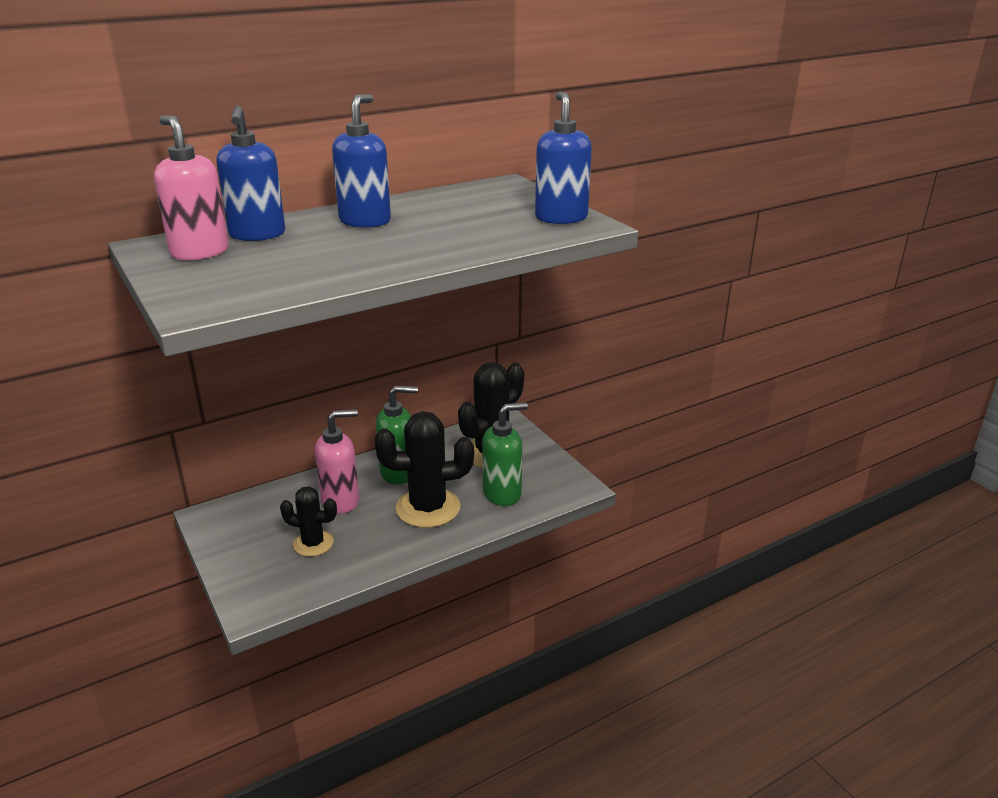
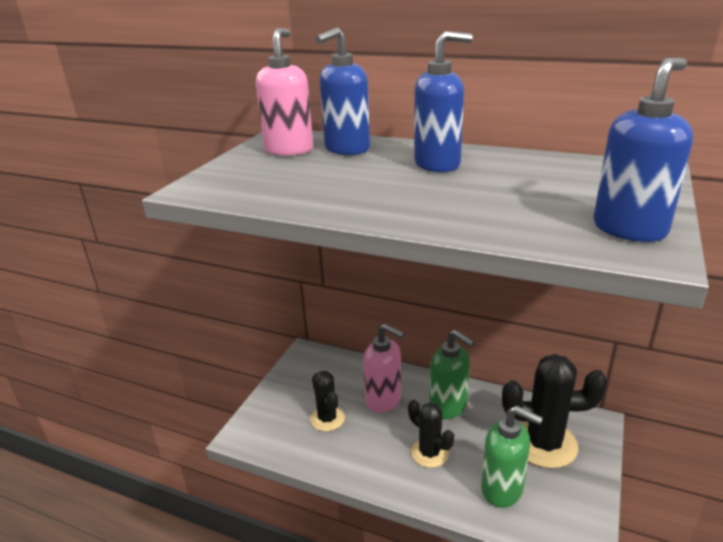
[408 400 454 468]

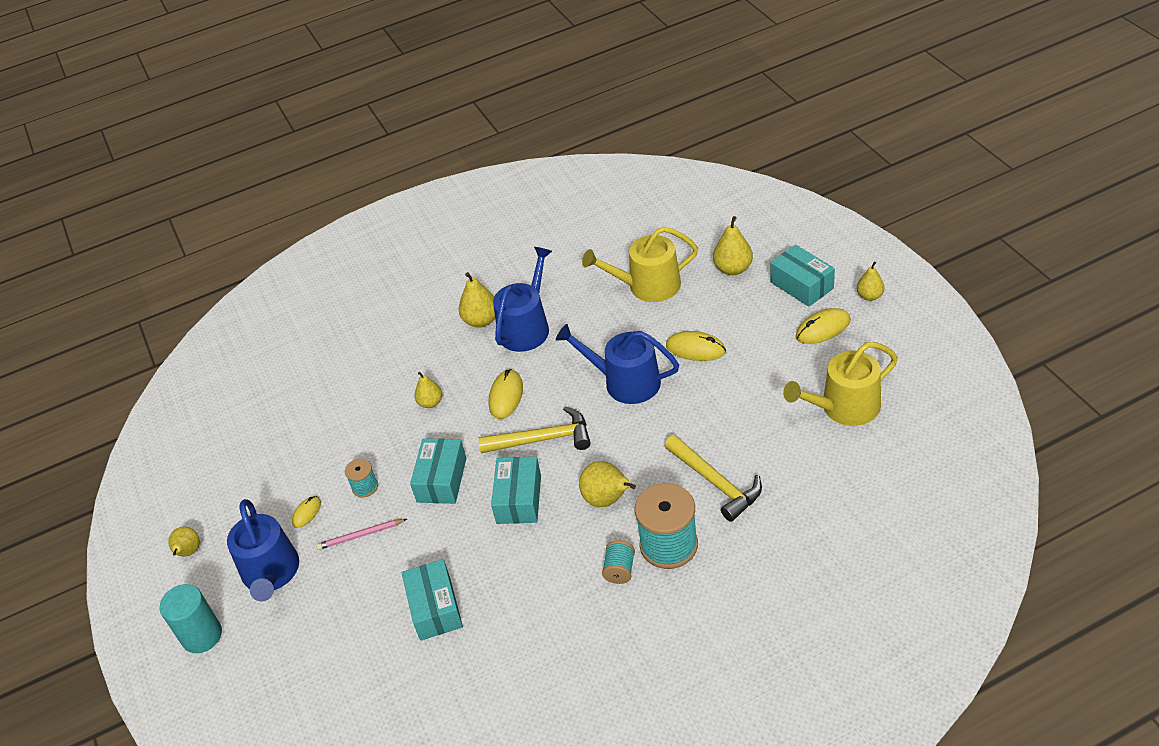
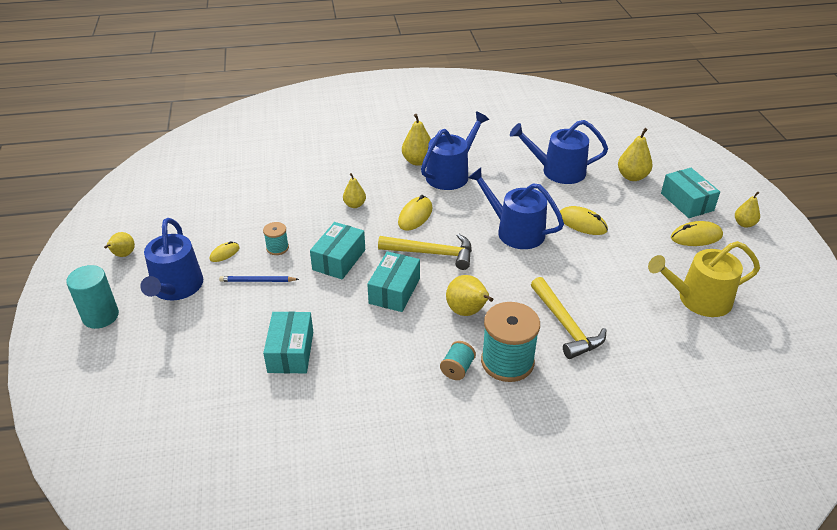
[219 276 299 282]
[510 120 608 184]

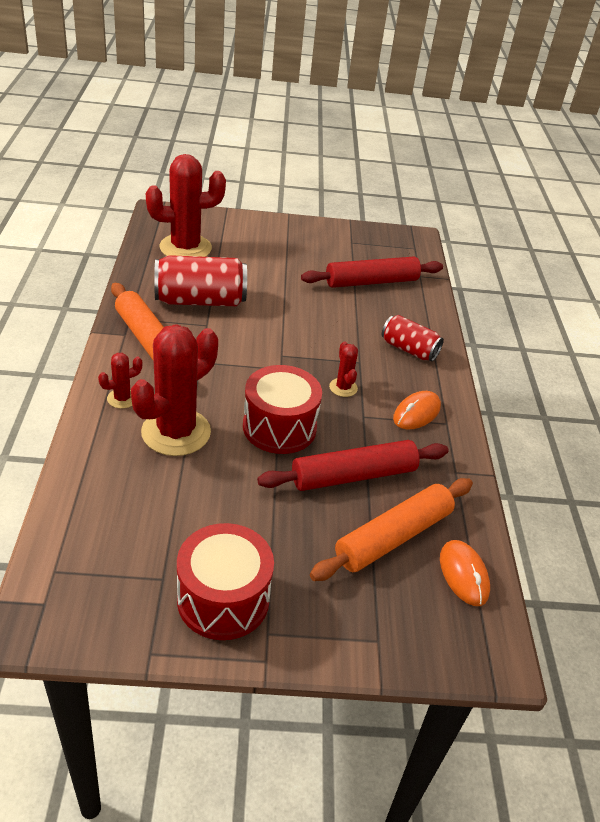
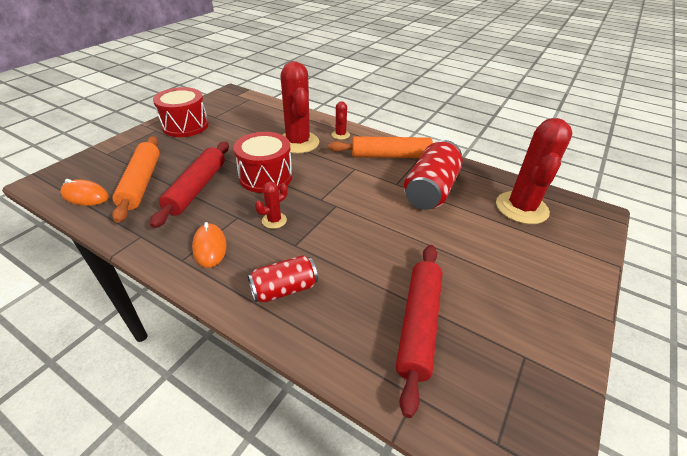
[255 182 288 229]

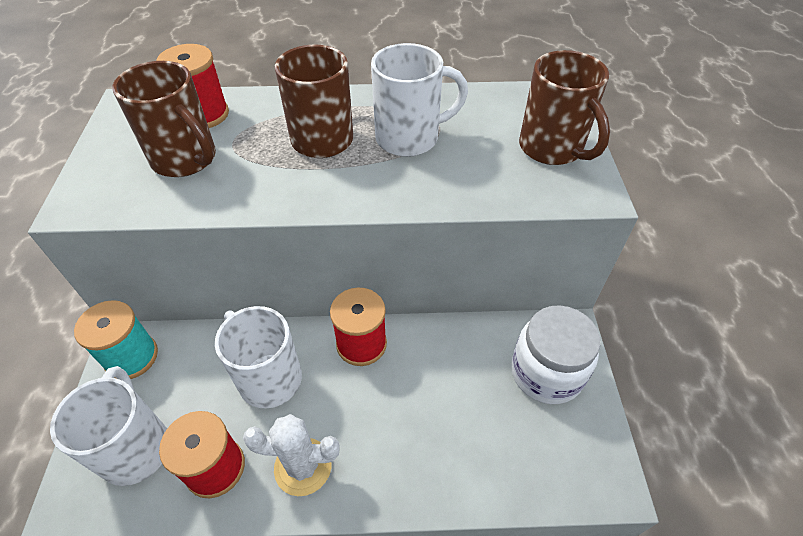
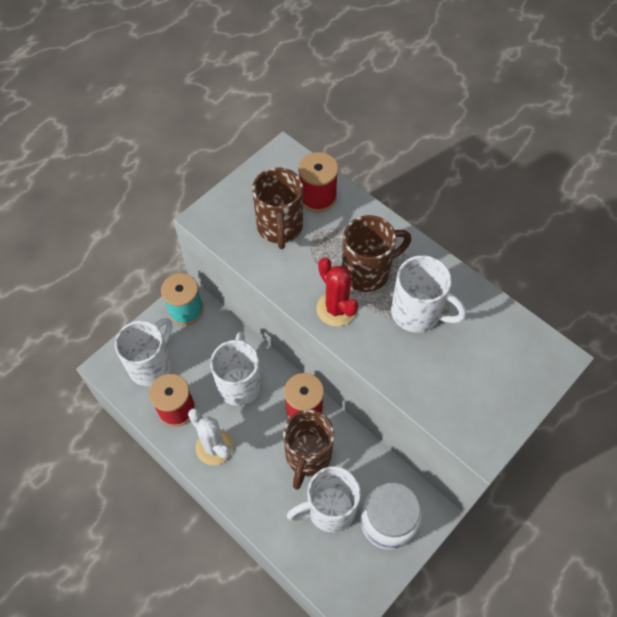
[283 410 334 490]
[287 466 361 533]
[316 257 358 326]

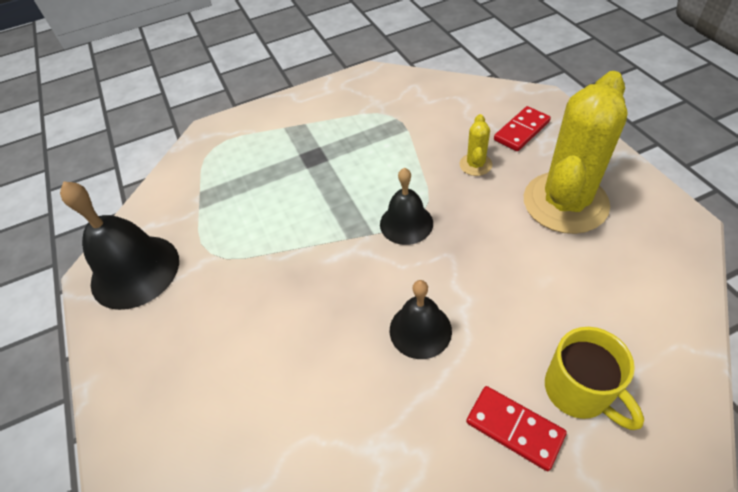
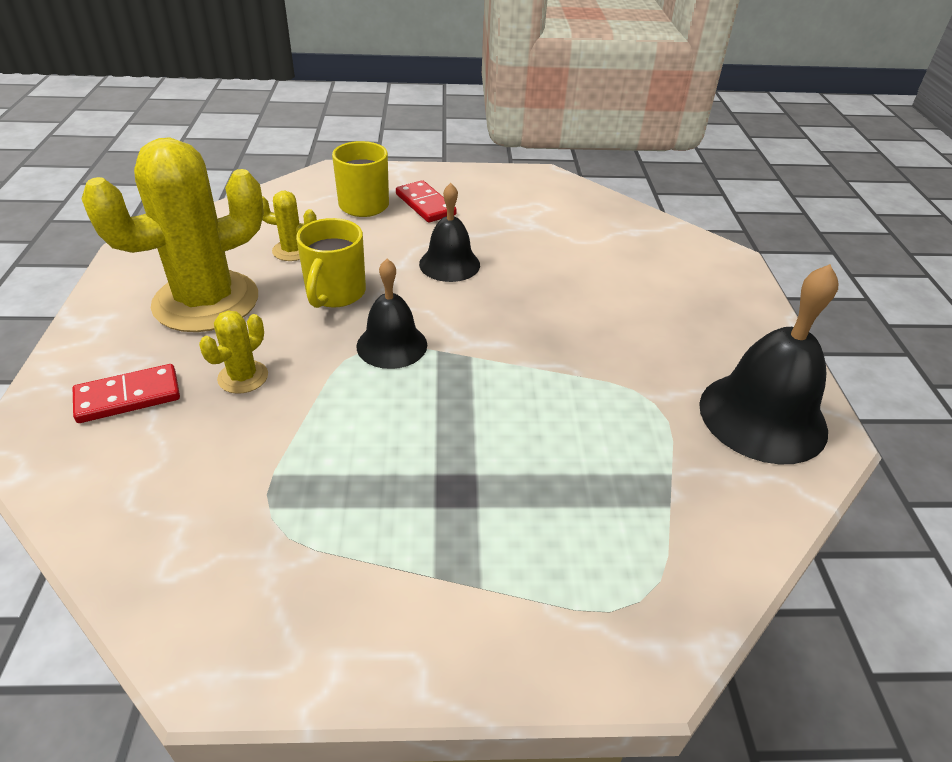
[262 190 317 261]
[296 218 366 308]

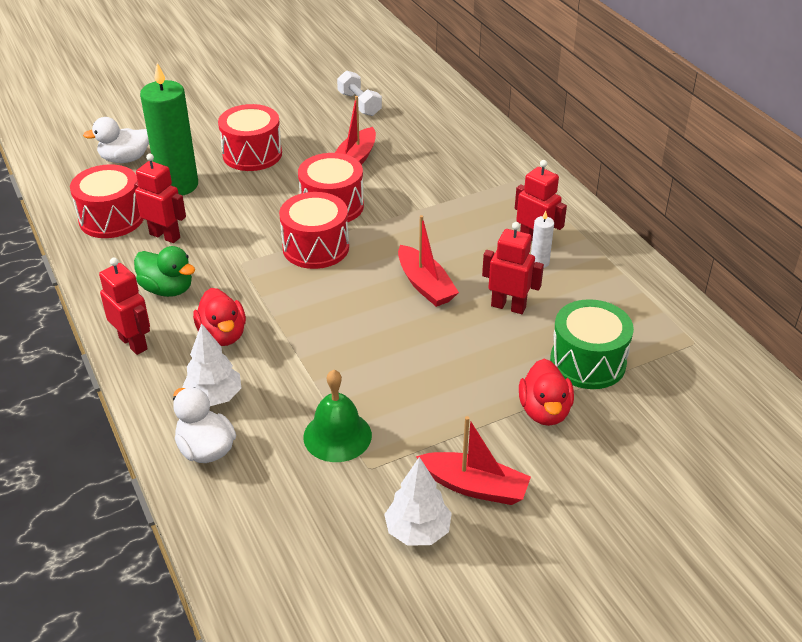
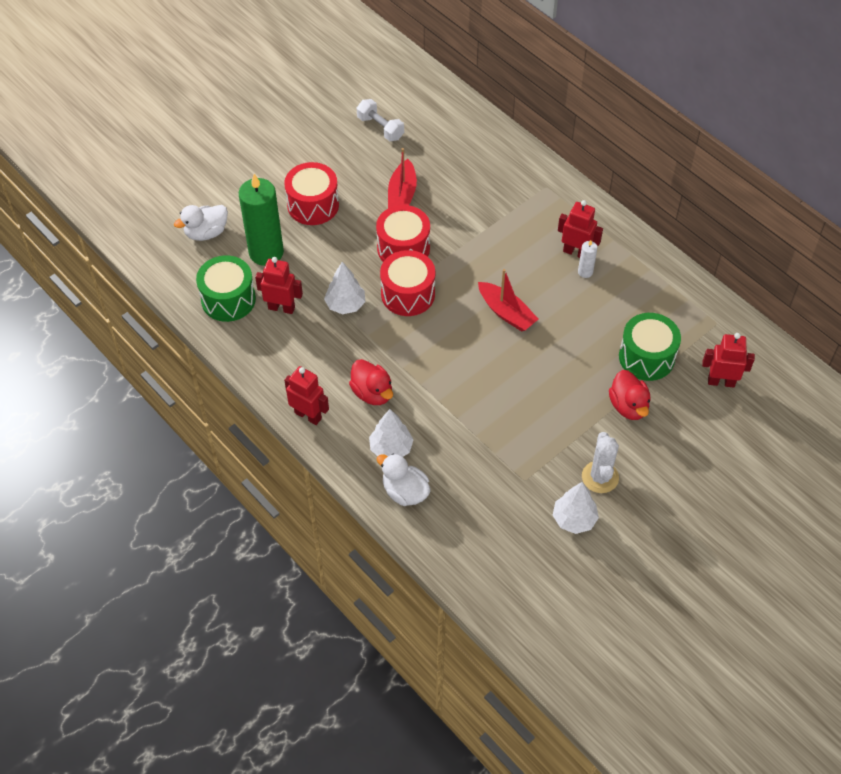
[196 255 256 322]
[134 246 195 297] (first image)
[303 369 372 462] (first image)
[582 432 619 493]
[702 333 755 388]
[324 262 365 314]

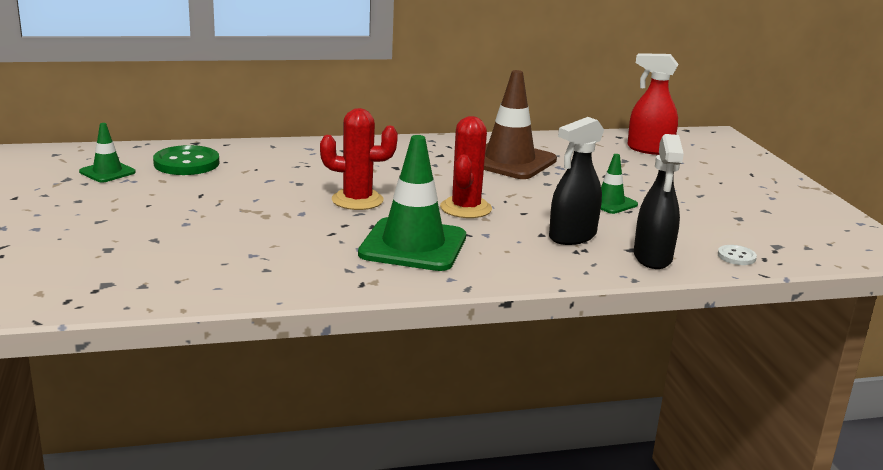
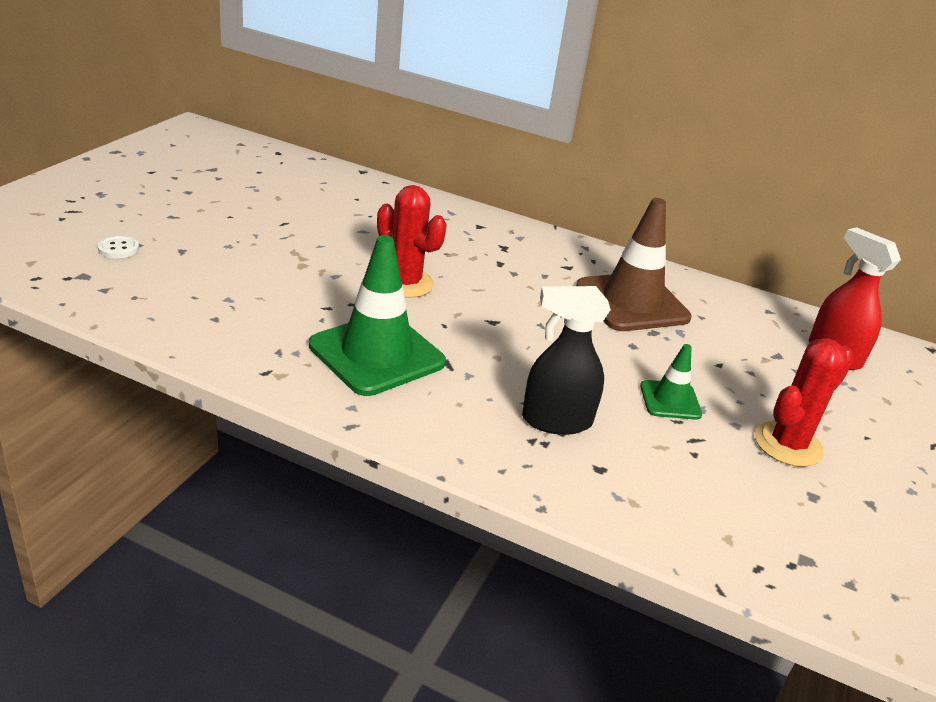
[79 123 136 182] (first image)
[153 145 220 175] (first image)
[755 339 854 467]
[634 134 684 269] (first image)
[98 235 139 258]

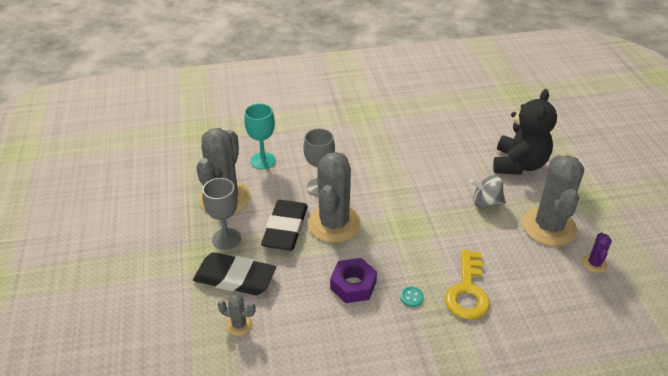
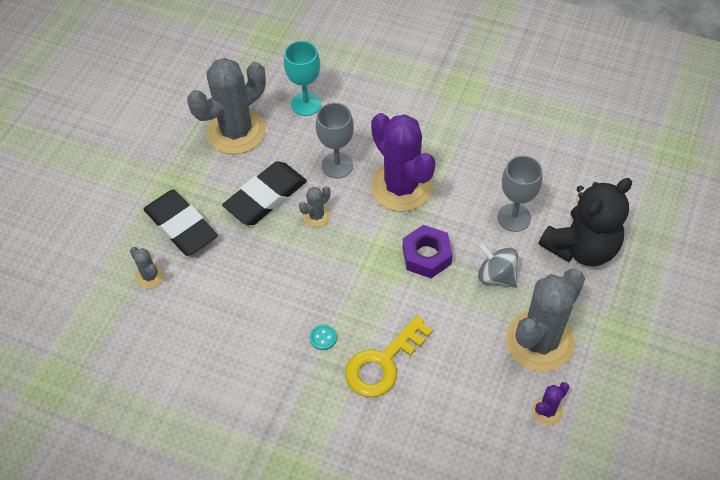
[497 156 543 232]
[299 186 331 227]
[403 225 453 278]
[371 113 436 212]

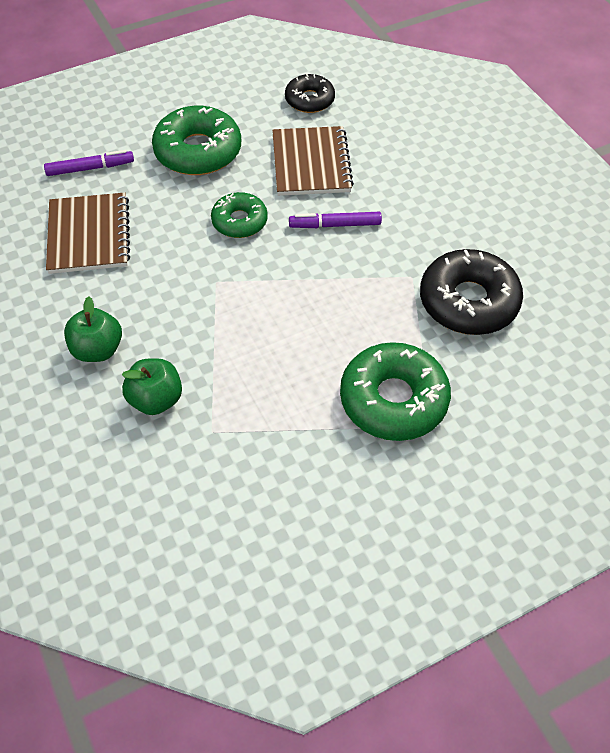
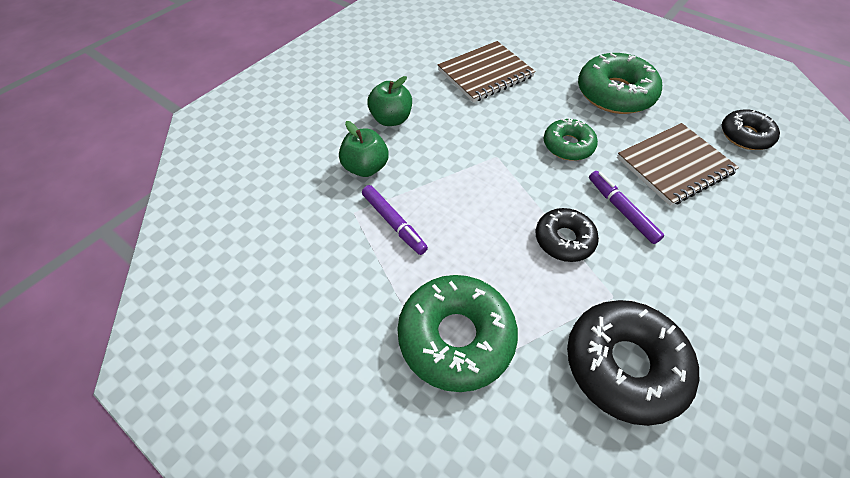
[362 185 428 255]
[536 208 599 262]

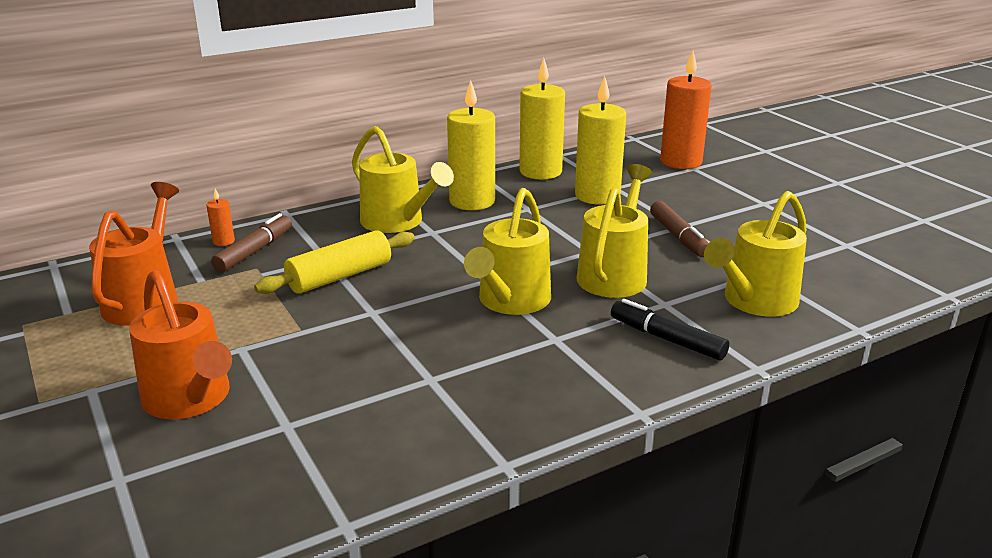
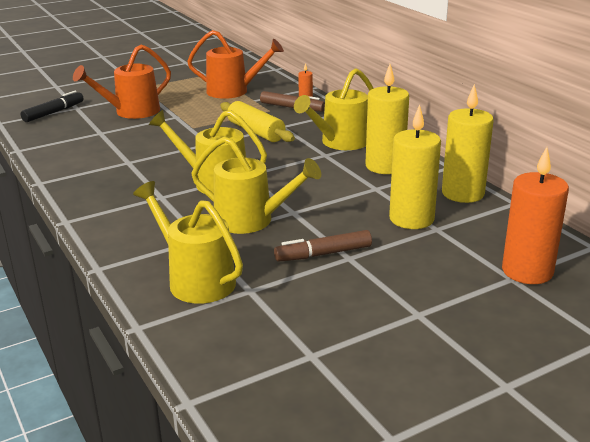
[21 90 84 122]

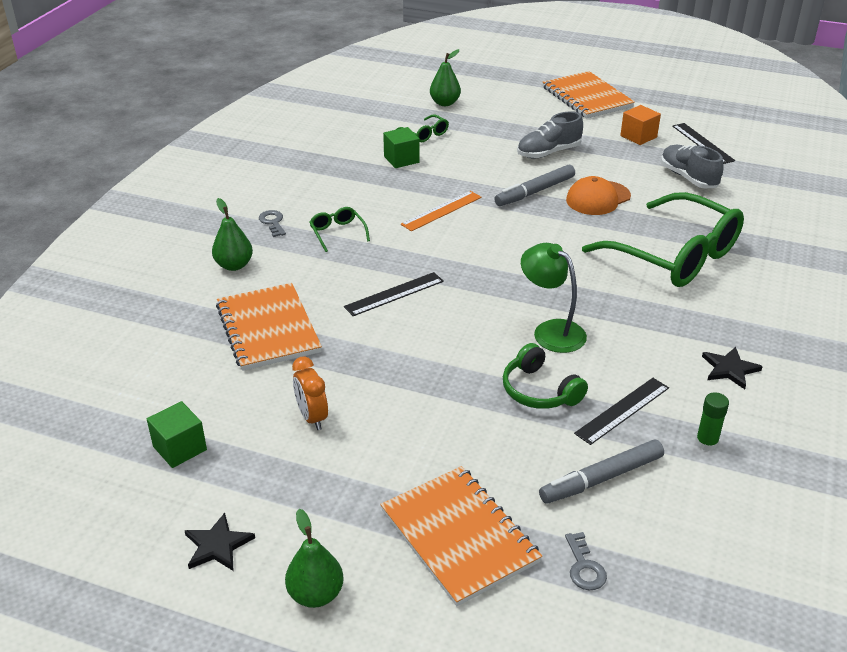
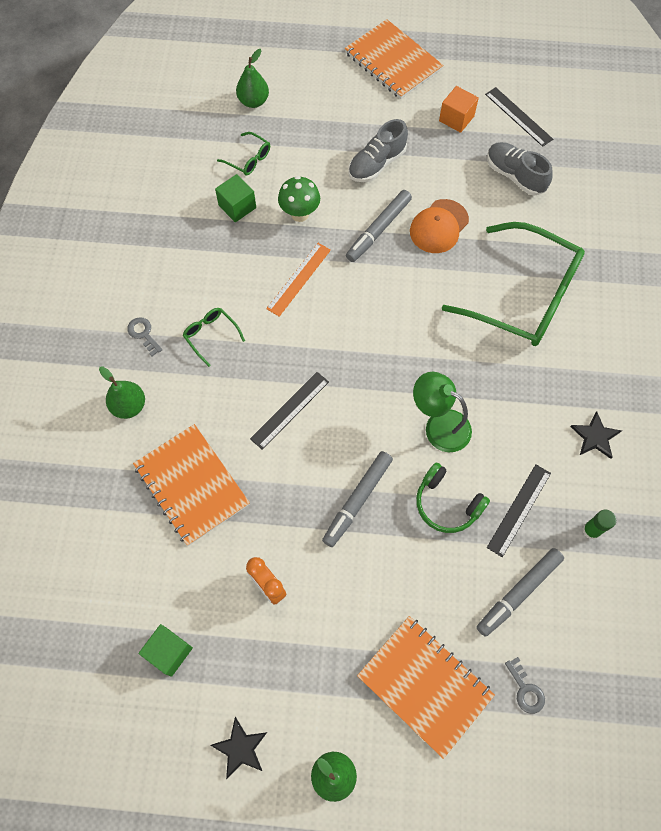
[278 176 320 222]
[322 451 393 547]

